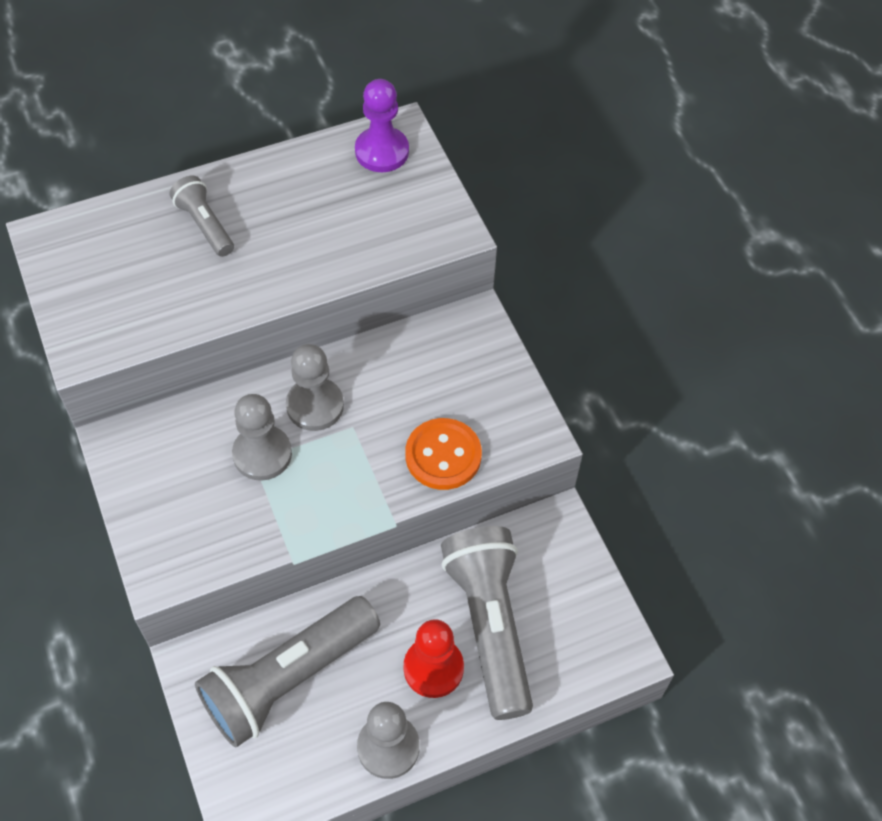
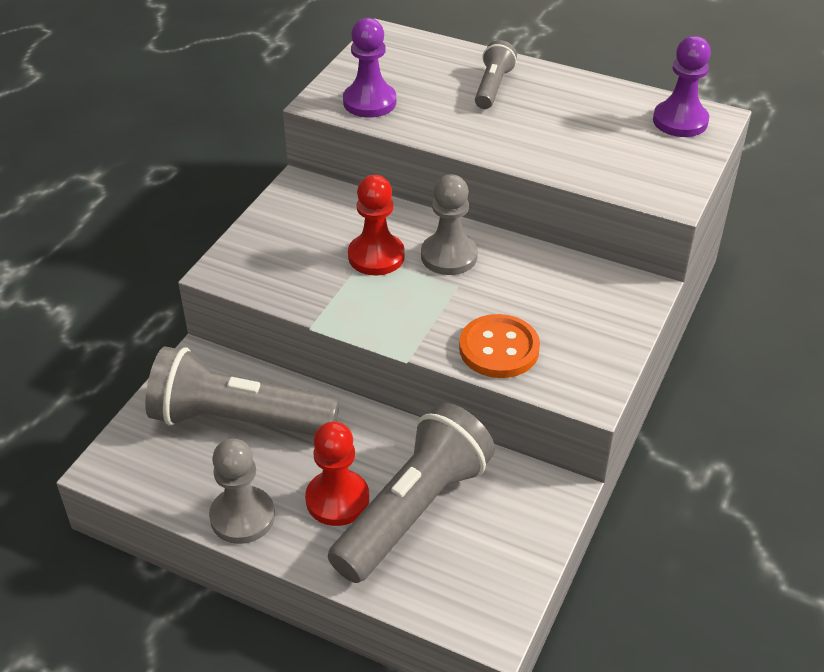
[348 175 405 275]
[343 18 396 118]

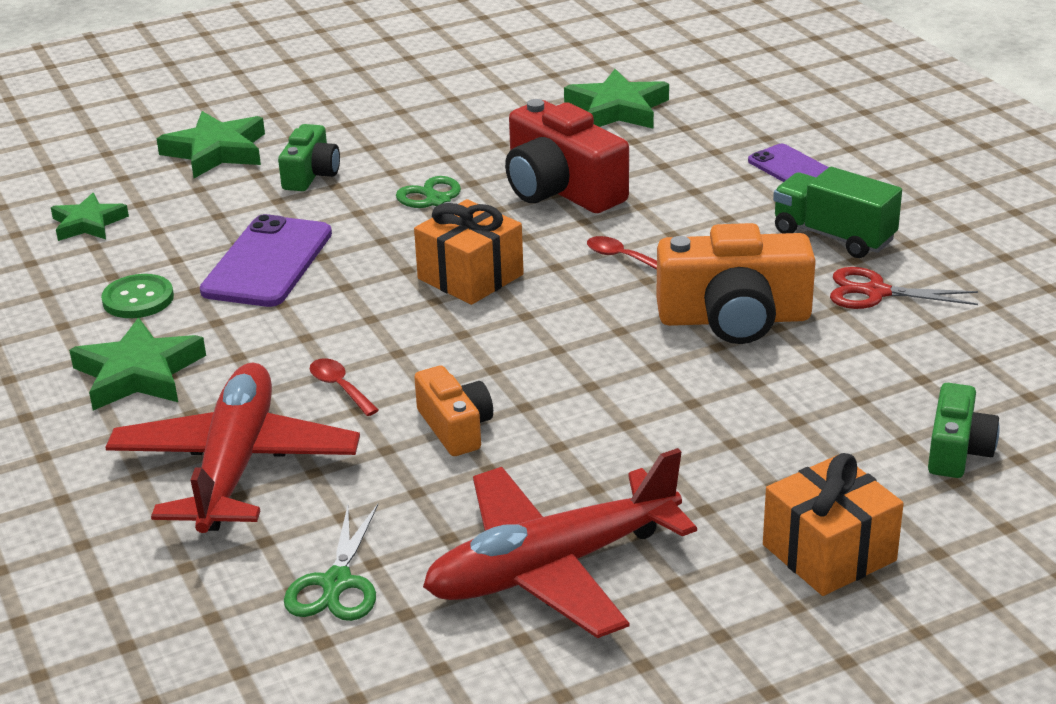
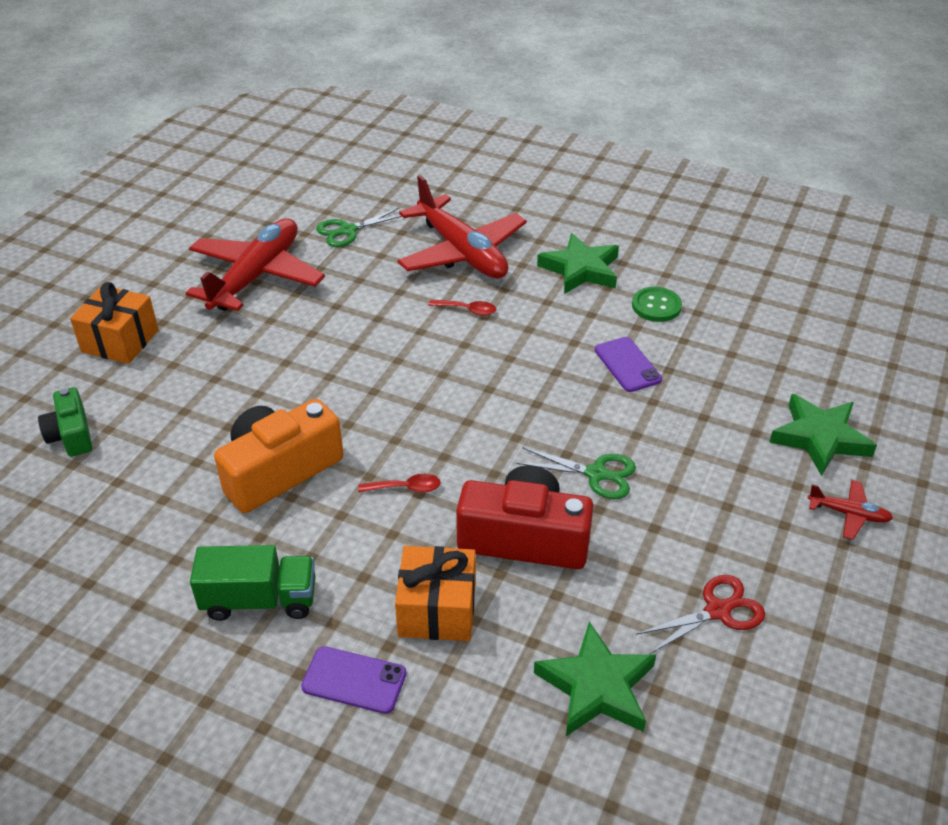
[51 193 129 241] (first image)
[595 337 662 392]
[278 124 340 191] (first image)
[316 208 402 247]
[395 546 475 641]
[414 366 493 456] (first image)
[636 575 765 654]
[807 480 893 540]

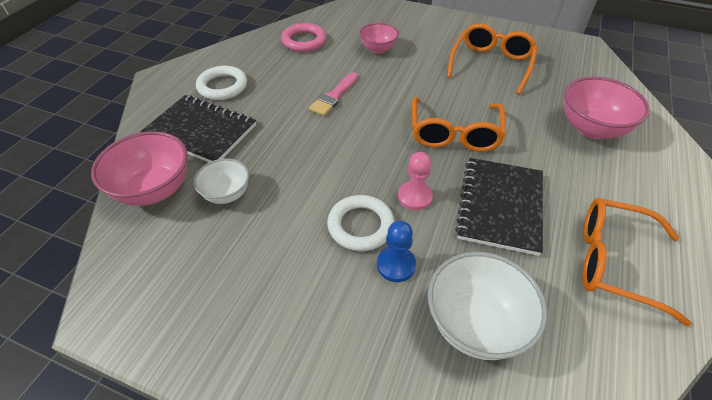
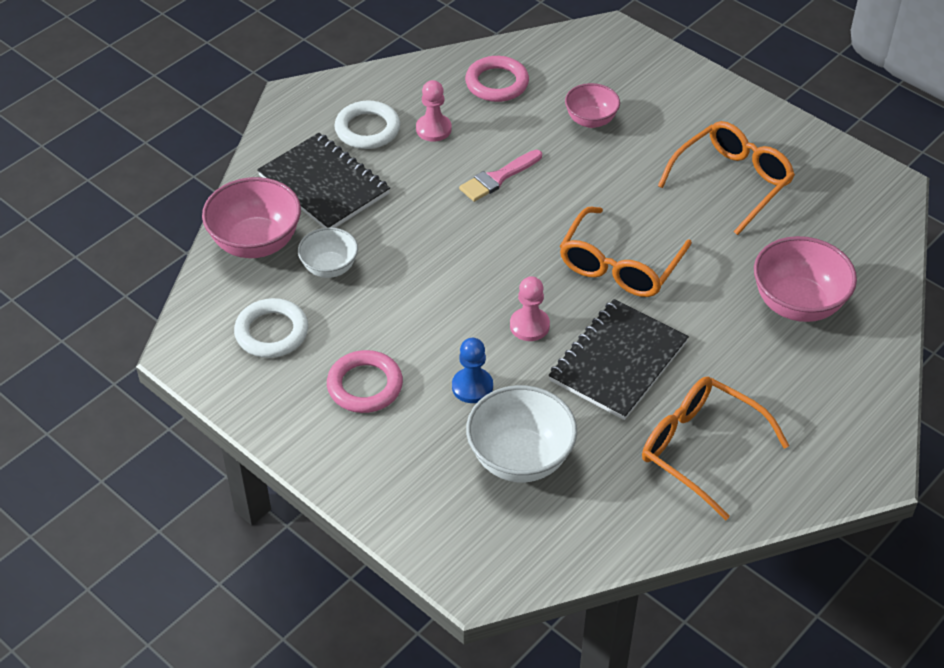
[234 298 308 358]
[327 350 403 413]
[416 80 452 142]

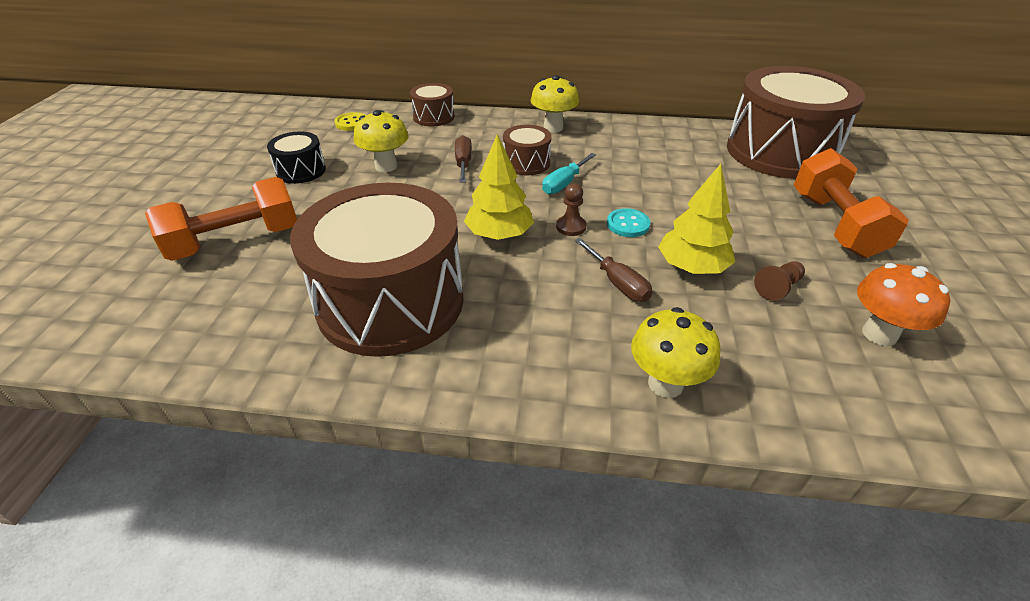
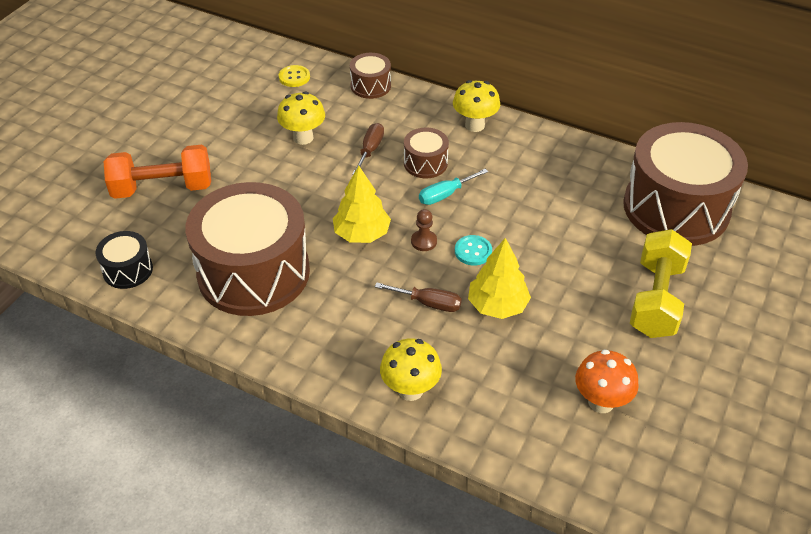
[95 231 153 289]
[375 282 462 312]
[754 261 805 301] (first image)
[630 229 692 338]

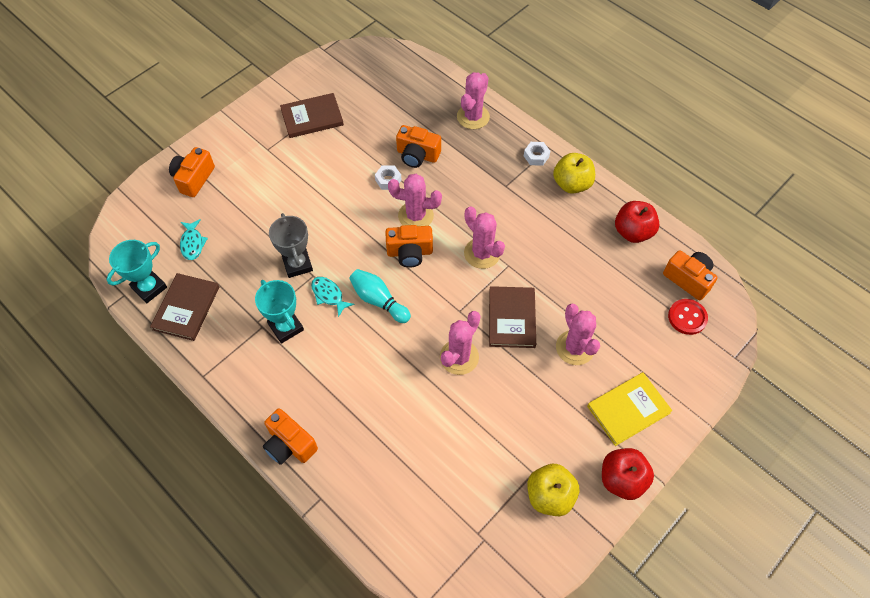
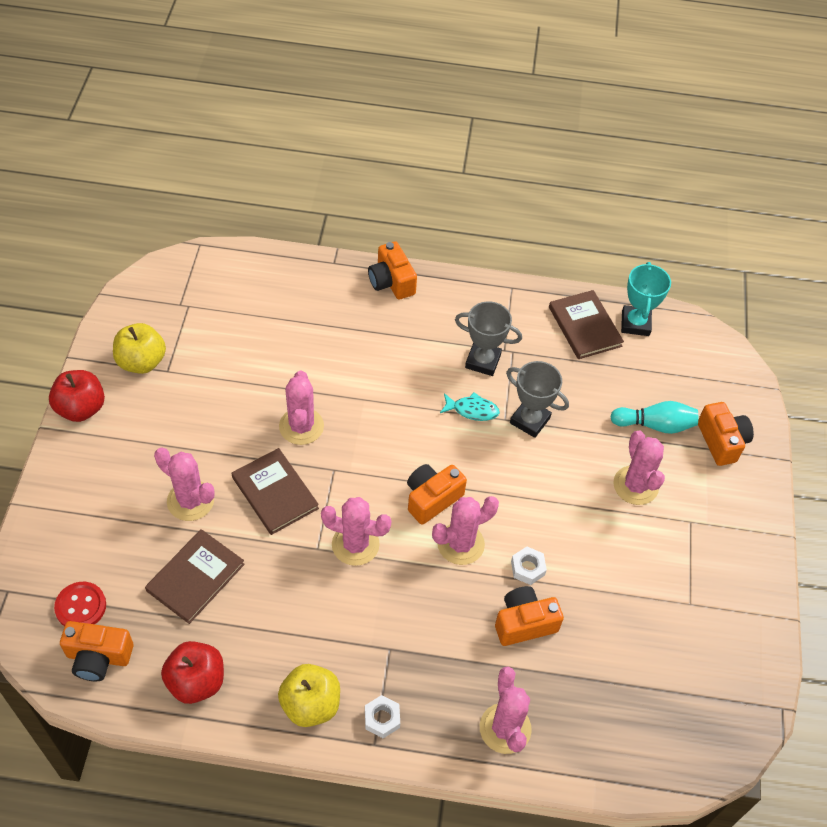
[180 219 208 260] (first image)
[455 301 522 376]
[368 241 417 300]
[145 529 245 624]
[610 401 698 434]
[587 372 672 446] (first image)
[613 430 665 505]

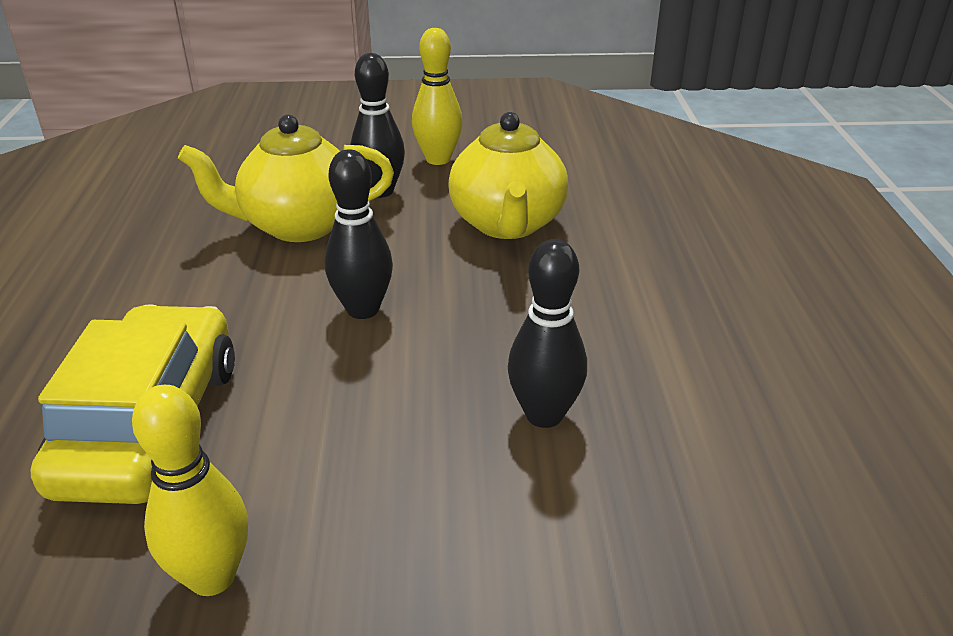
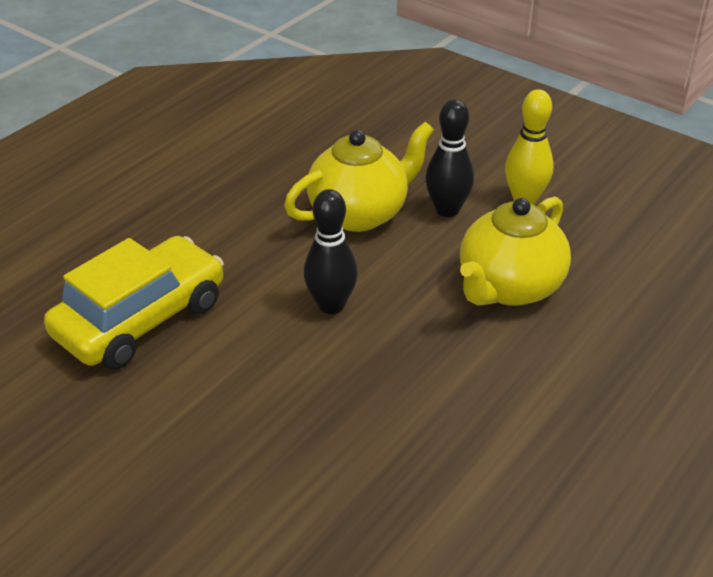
[132 385 248 596] (first image)
[284 122 434 232]
[508 239 587 428] (first image)

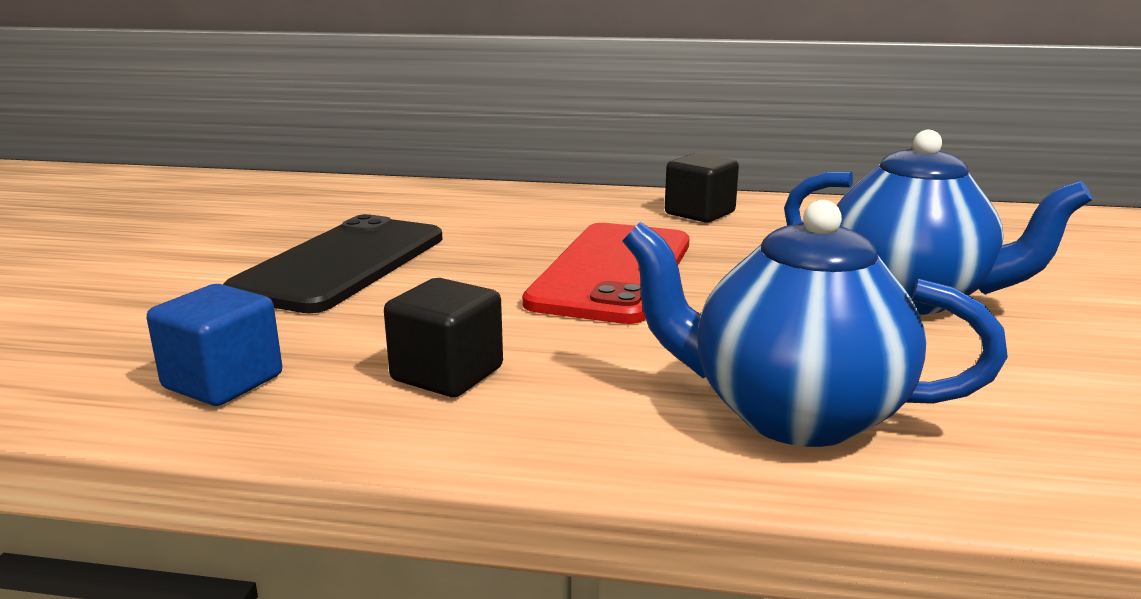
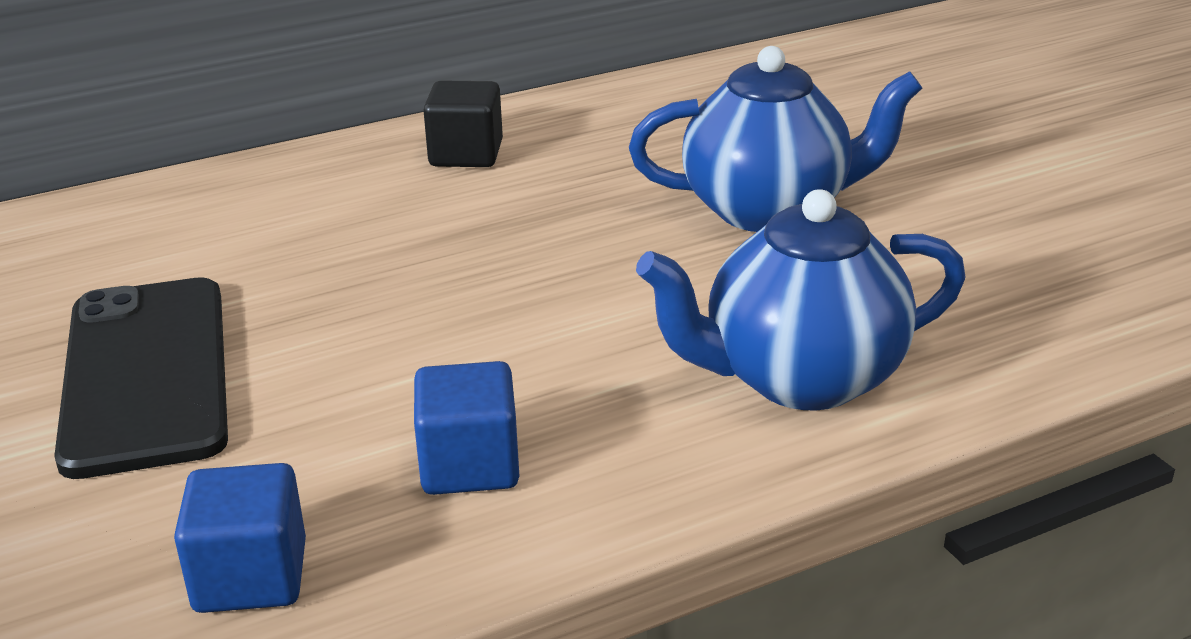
[414 361 519 495]
[522 223 689 324] (first image)

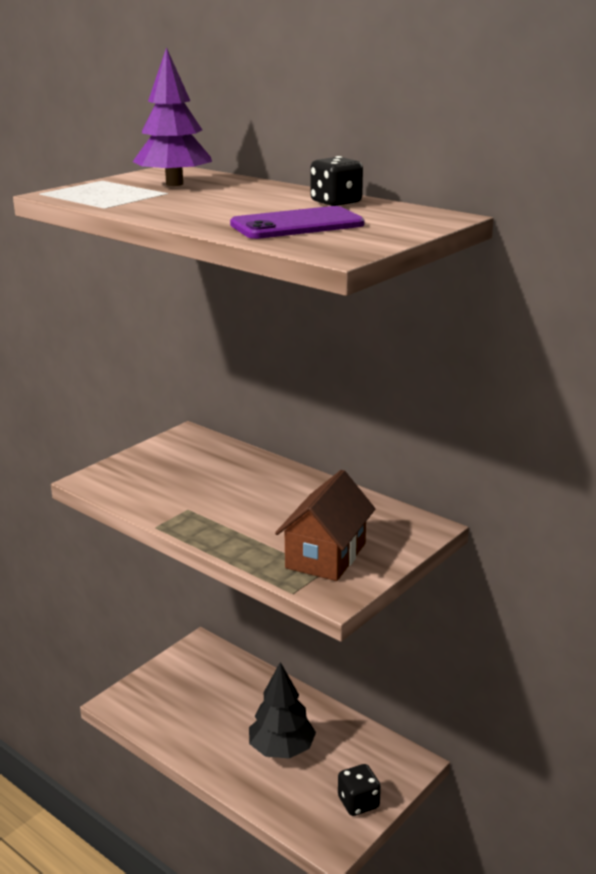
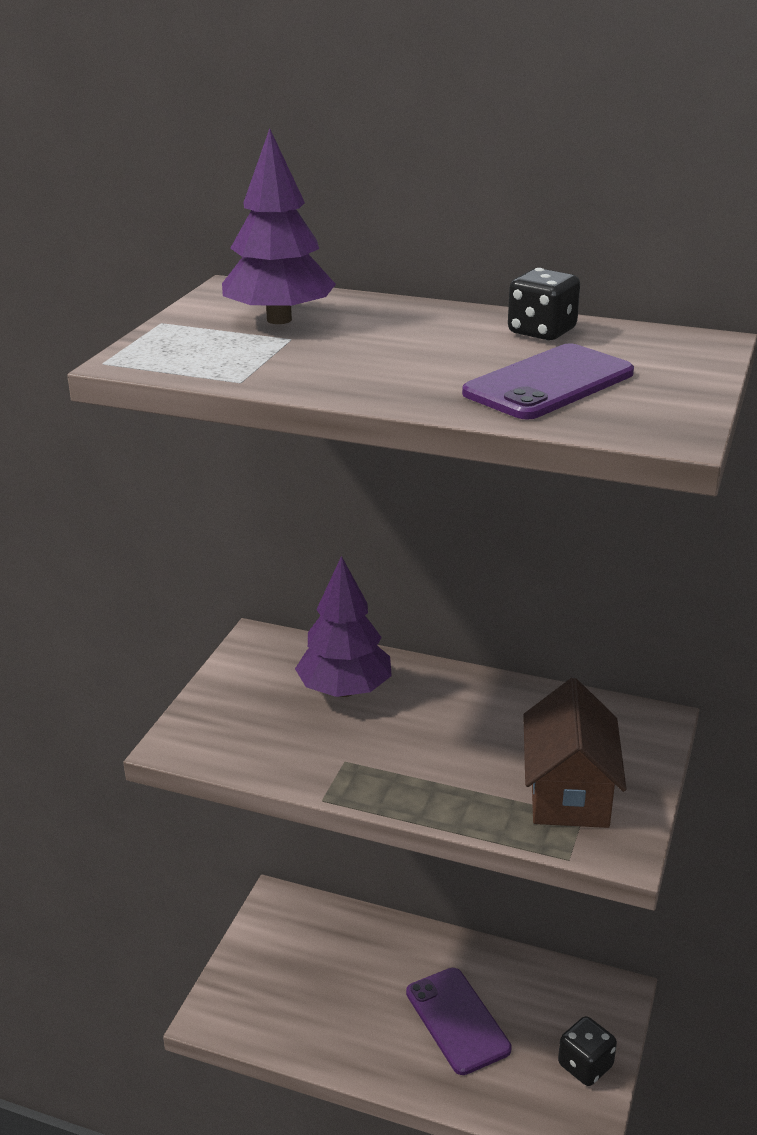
[406 968 512 1075]
[295 556 392 697]

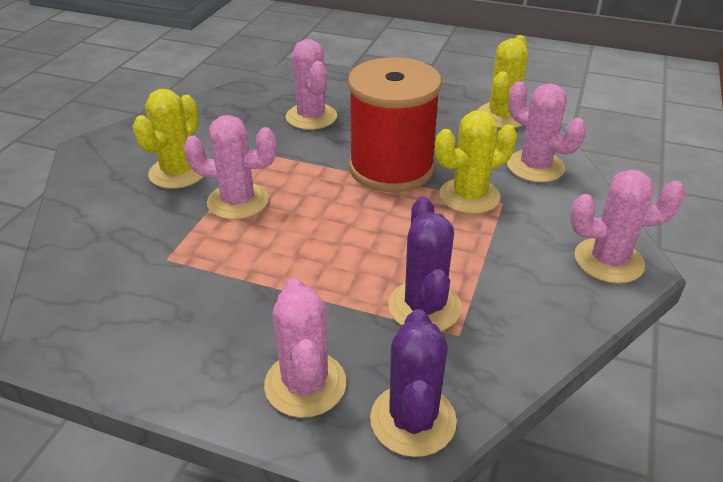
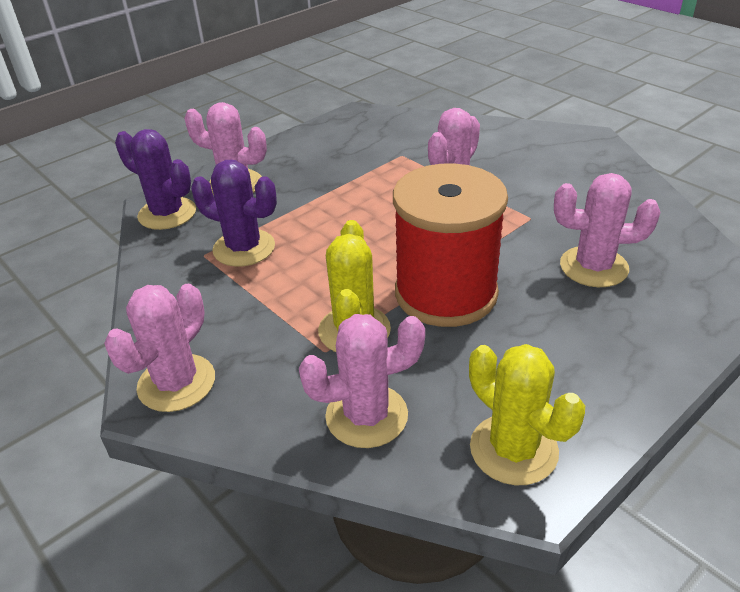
[132 89 204 189] (first image)

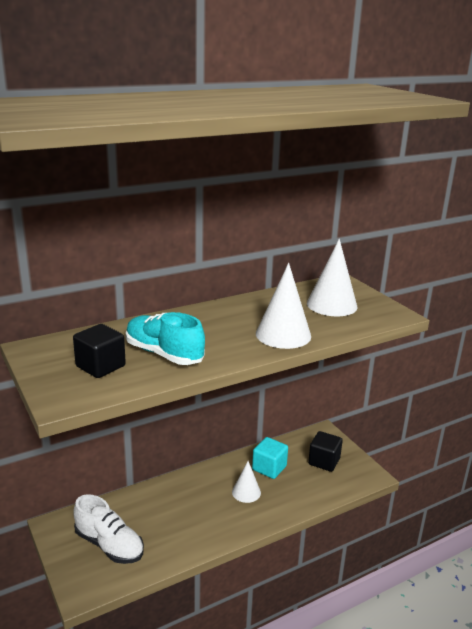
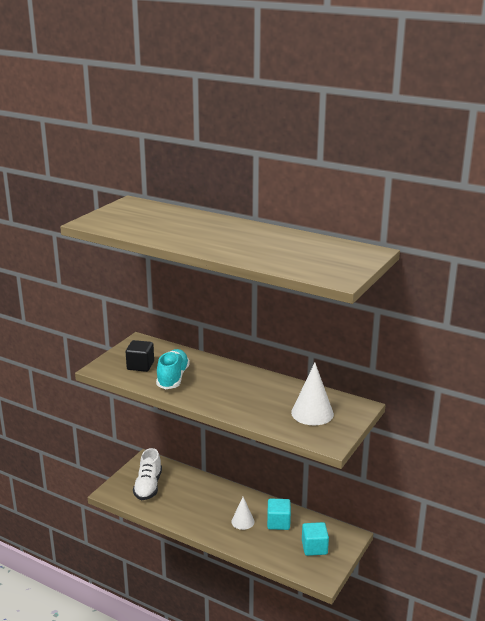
[256 263 311 349] (first image)
[302 522 329 556]

